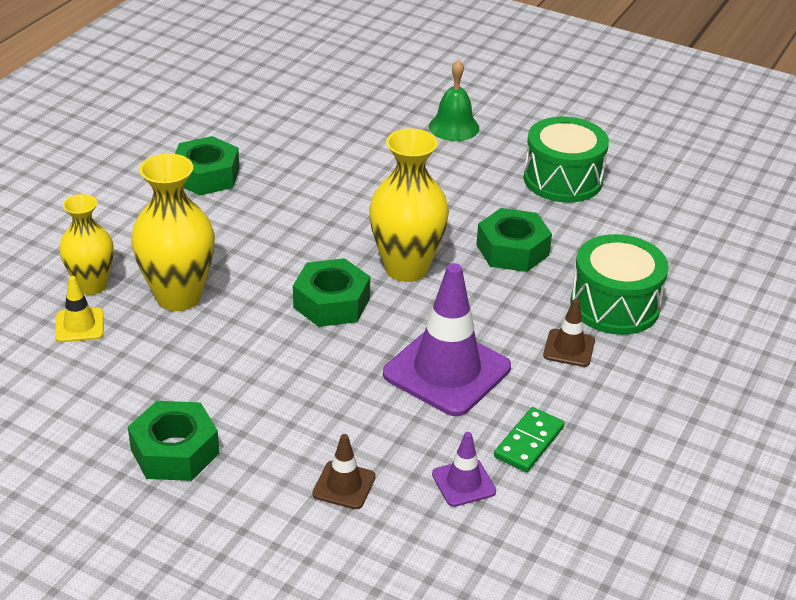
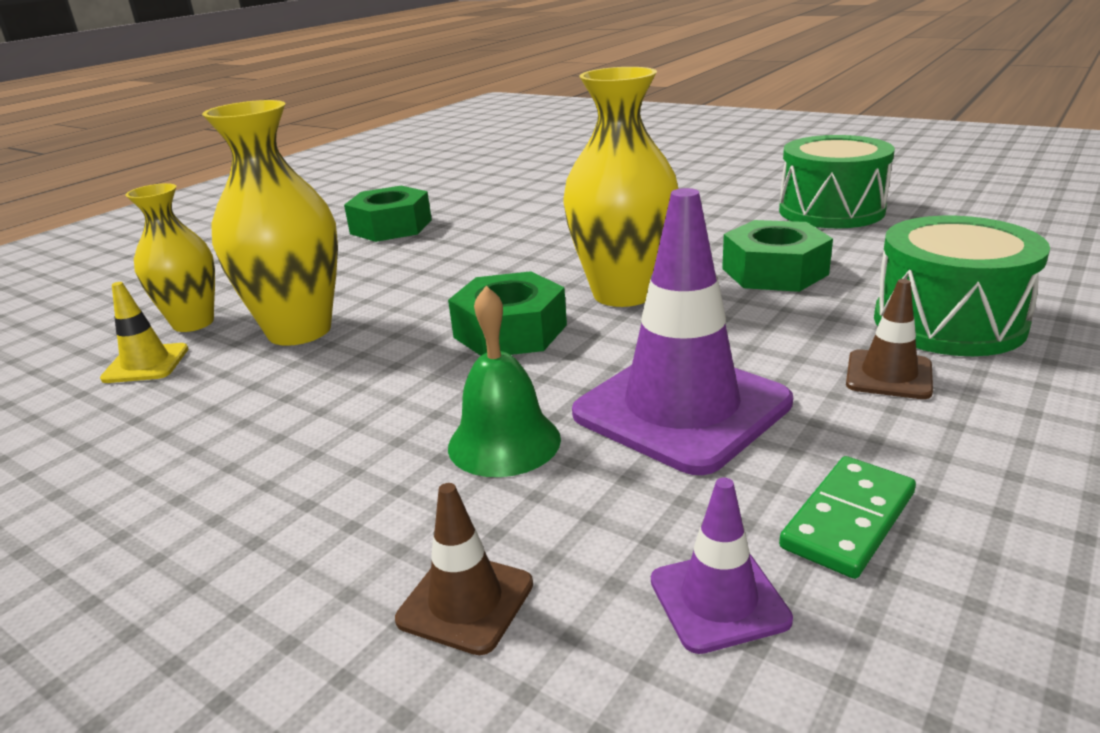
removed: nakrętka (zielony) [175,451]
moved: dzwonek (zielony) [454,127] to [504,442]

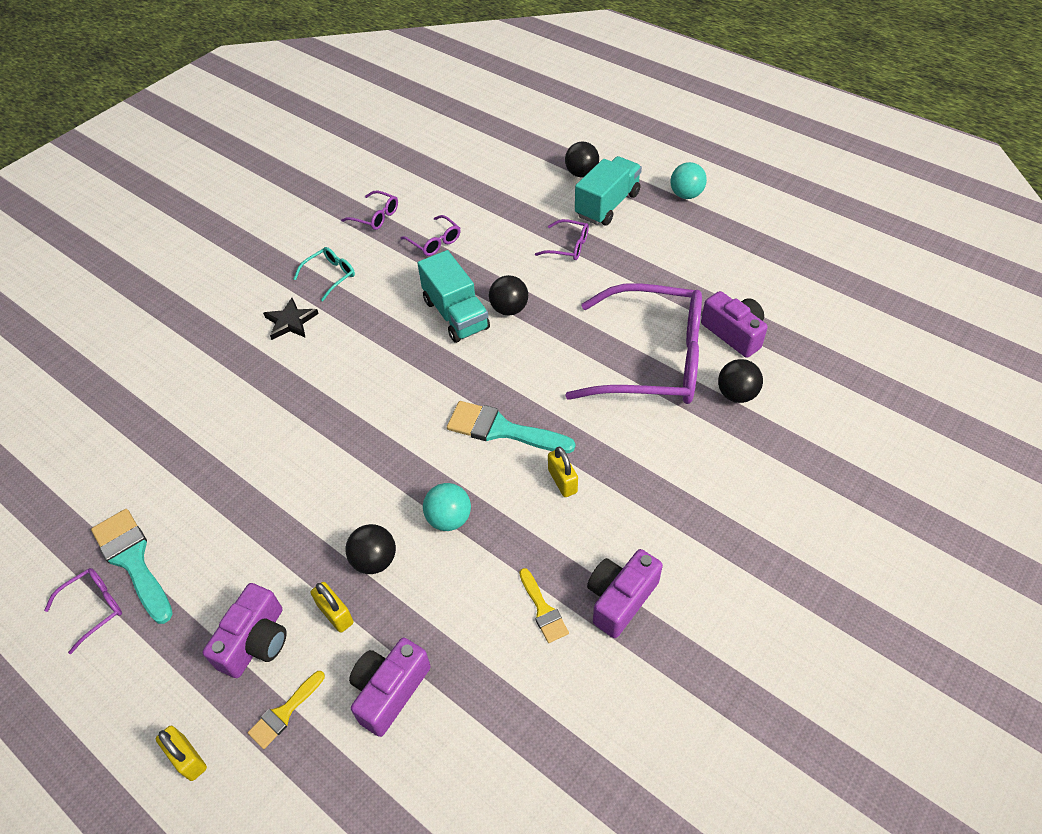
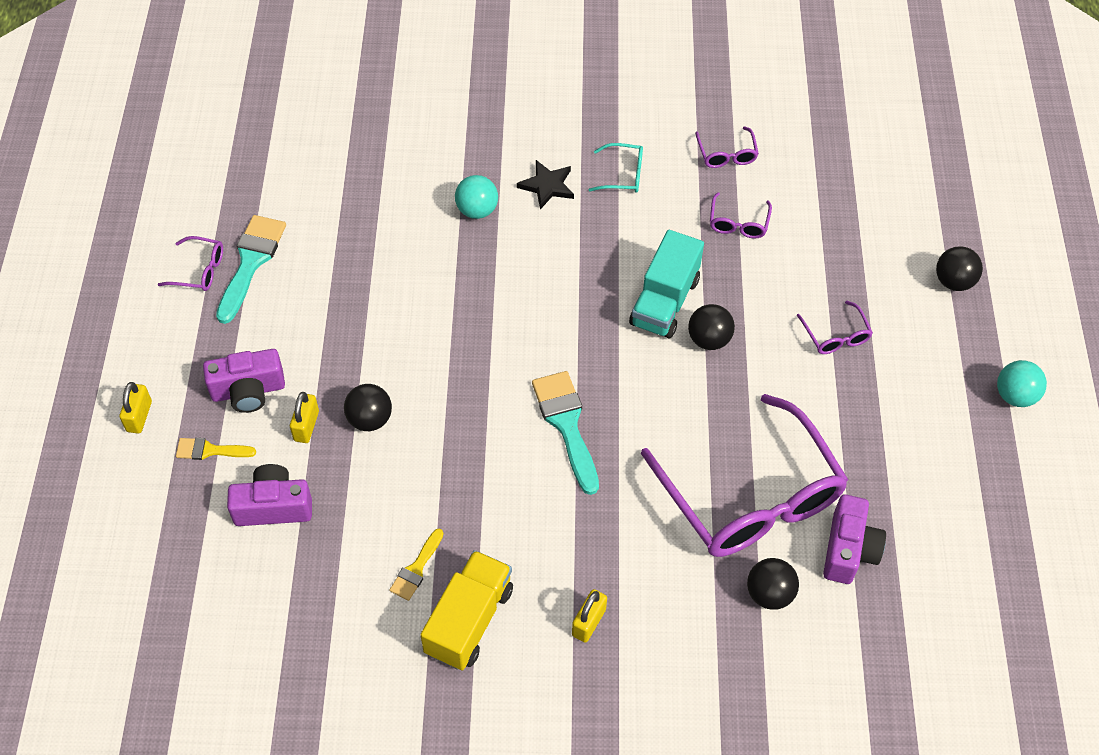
removed: ciężarówka (turkusowy) [607,205]
moved: piłka (turkusowy) [449,519] to [477,210]; kłódka (żółty) [562,481] to [588,622]
replaced: aparat fotograficzny (fioletowy) [620,599] to ciężarówka (żółty) [469,621]

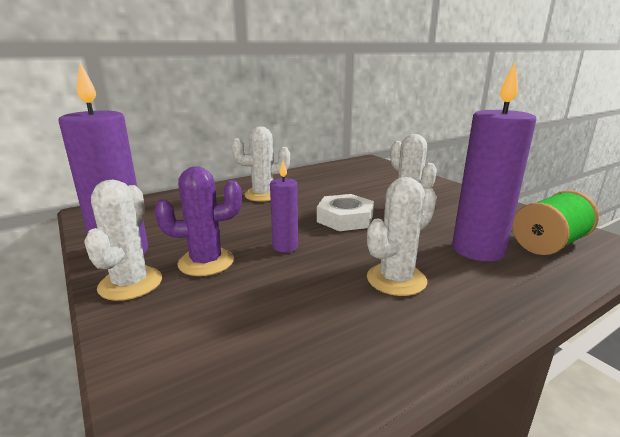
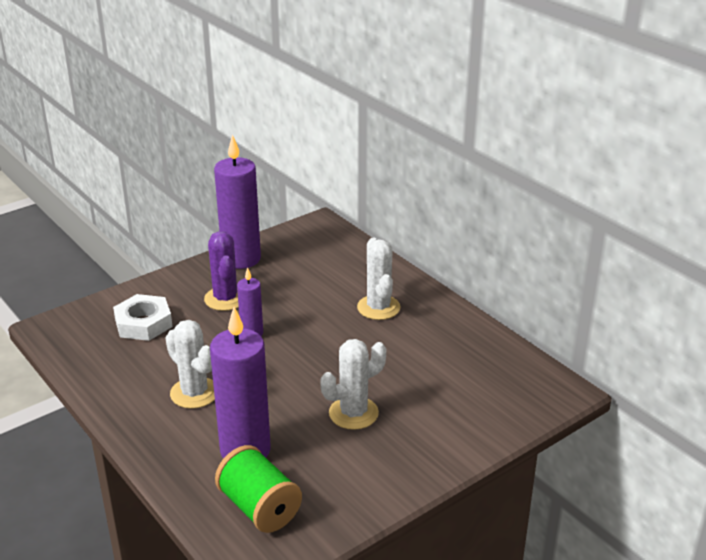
removed: kaktus (biały) [130,283]
moved: nakrętka (biały) [345,218] to [143,323]

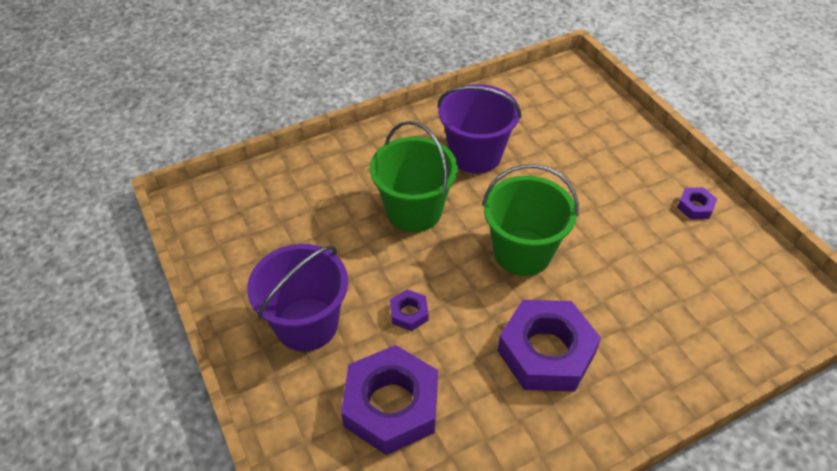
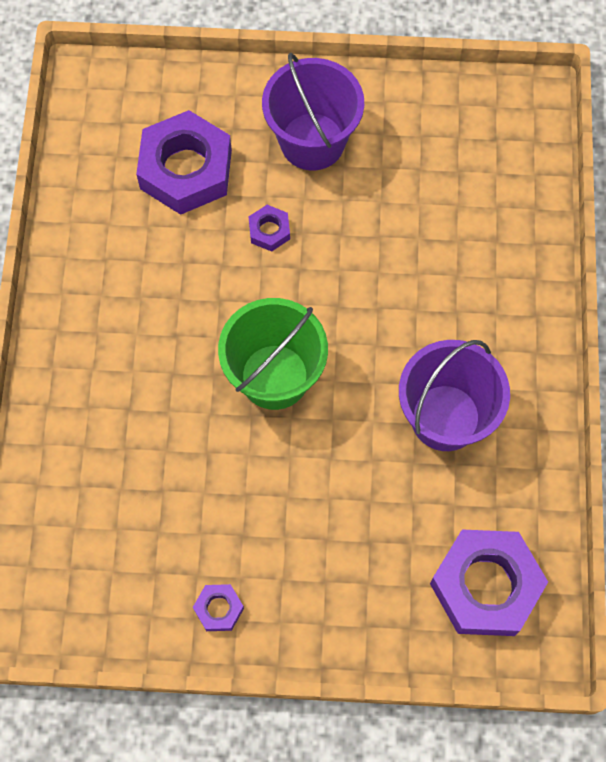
removed: wiadro (zielony) [414,211]
moved: nakrętka (fioletowy) [546,352] to [485,586]

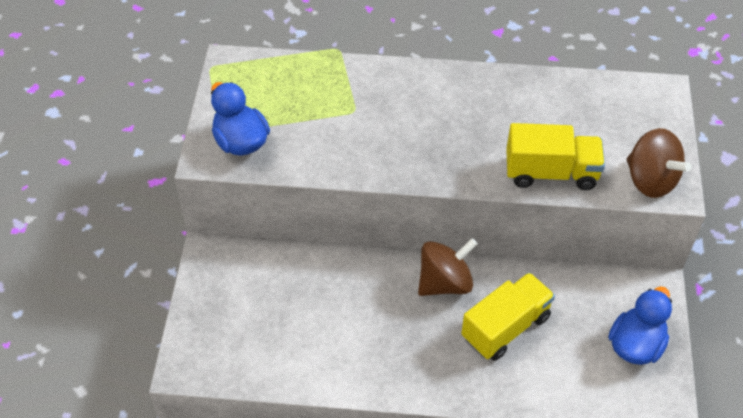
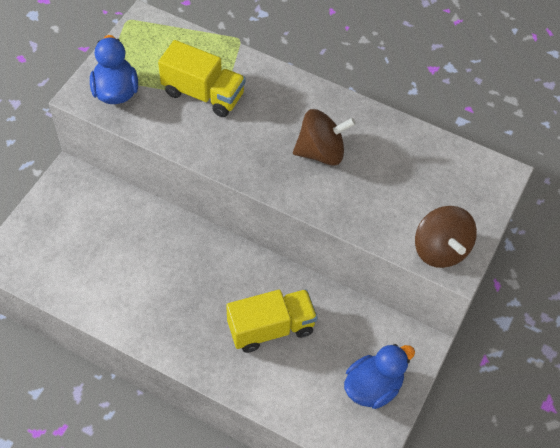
moved: bączek (brązowy) [445,282] to [321,152]; ciężarówka (żółty) [551,172] to [203,94]

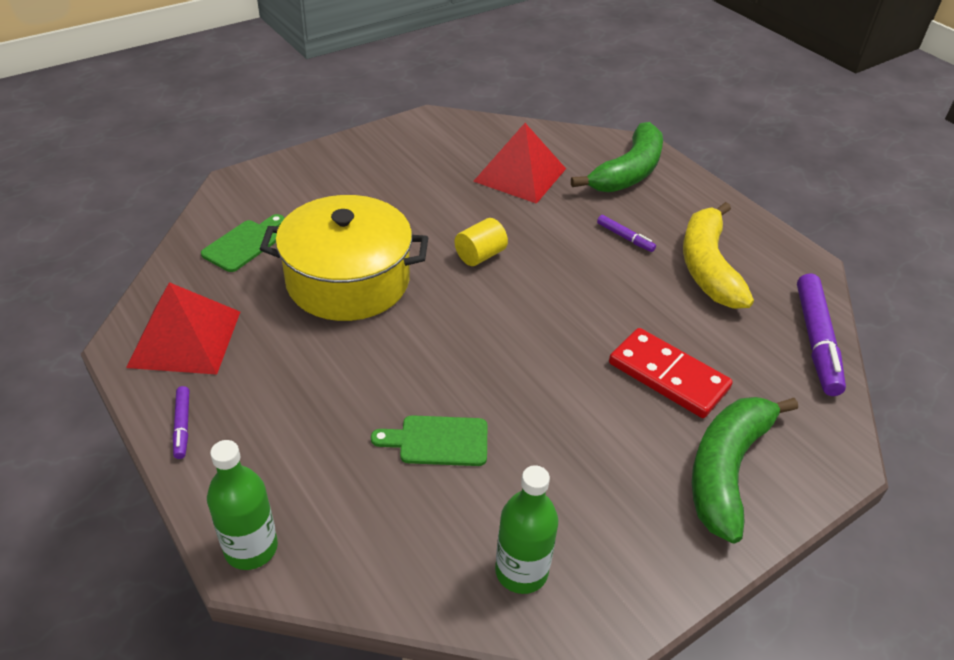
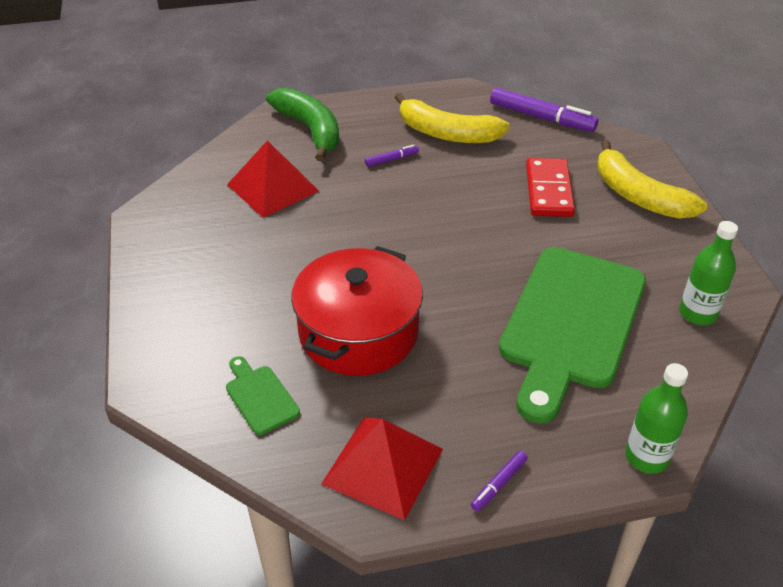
removed: walec (żółty) [480,255]
recoloured: garnek (żółty) [348,280] to garnek (czerwony) [358,332]; banan (zielony) [727,469] to banan (żółty) [638,196]
turned: flamaster (fioletowy) [182,425] = [499,484] 120 degrees clockwise; kostka domina (czerwony) [668,376] = [548,191] 60 degrees counterclockwise
resized: deska do krojenia (zielony) [438,441] = [571,323] x2.45

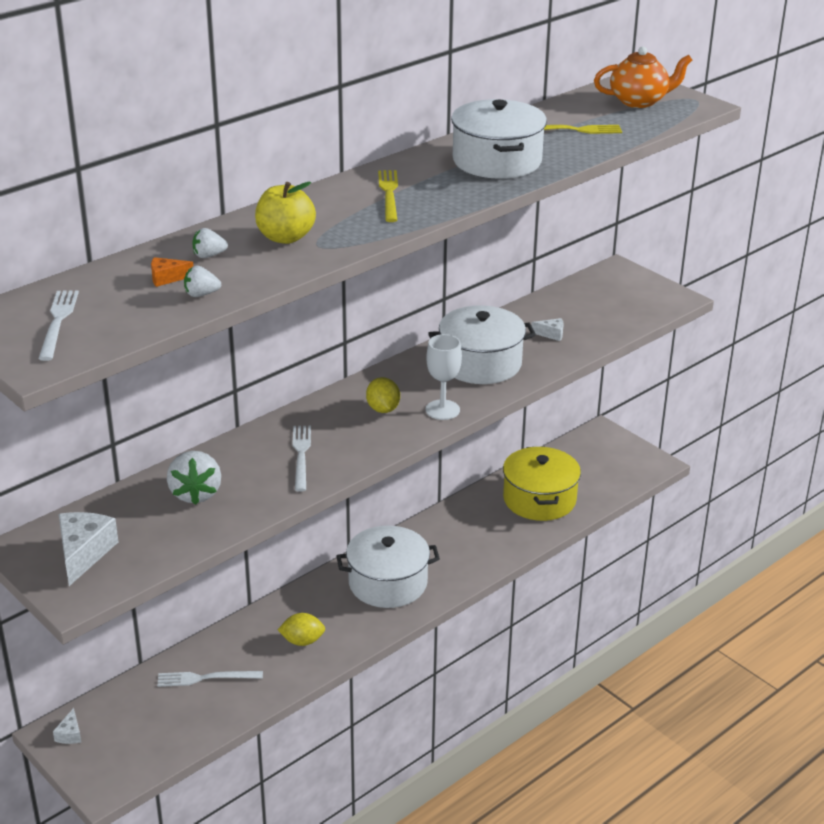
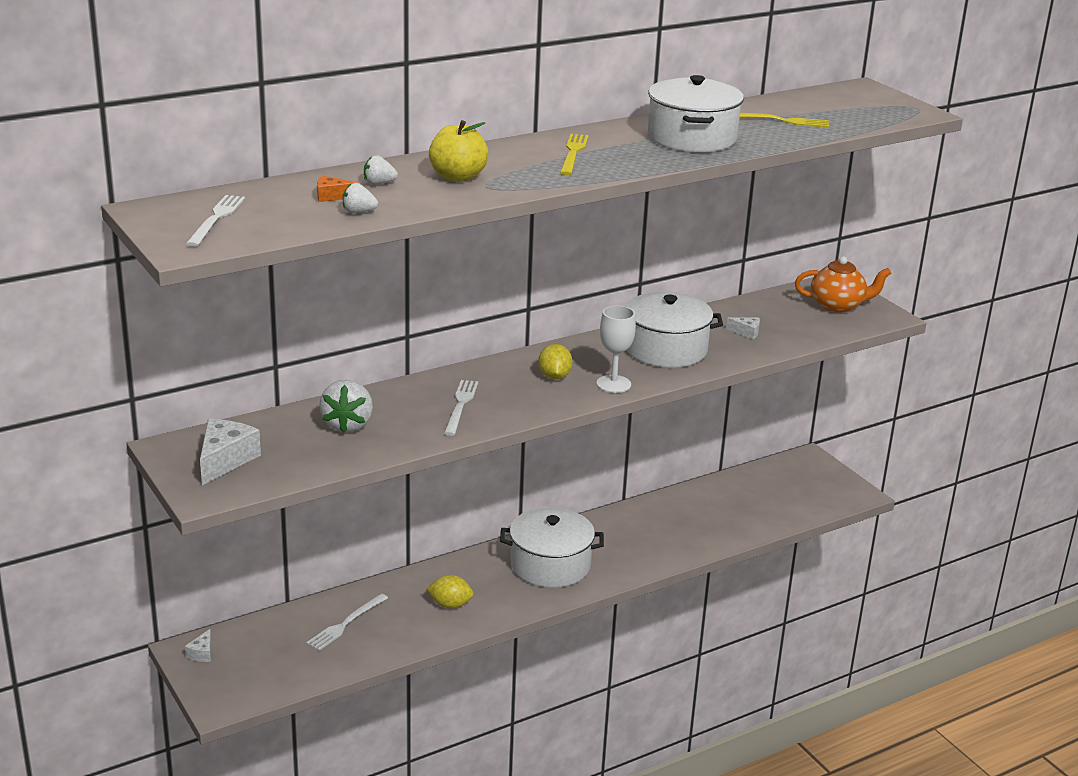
removed: garnek (żółty) [539,499]
moved: imbryk (pomarańczowy) [639,101] to [838,306]
turned: widelec (biały) [206,678] = [346,624] 60 degrees counterclockwise

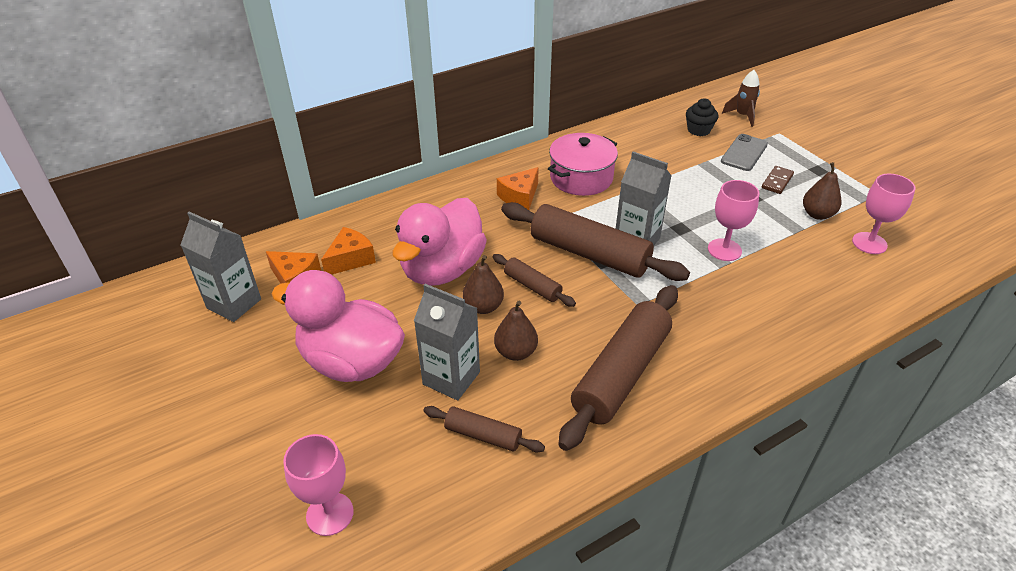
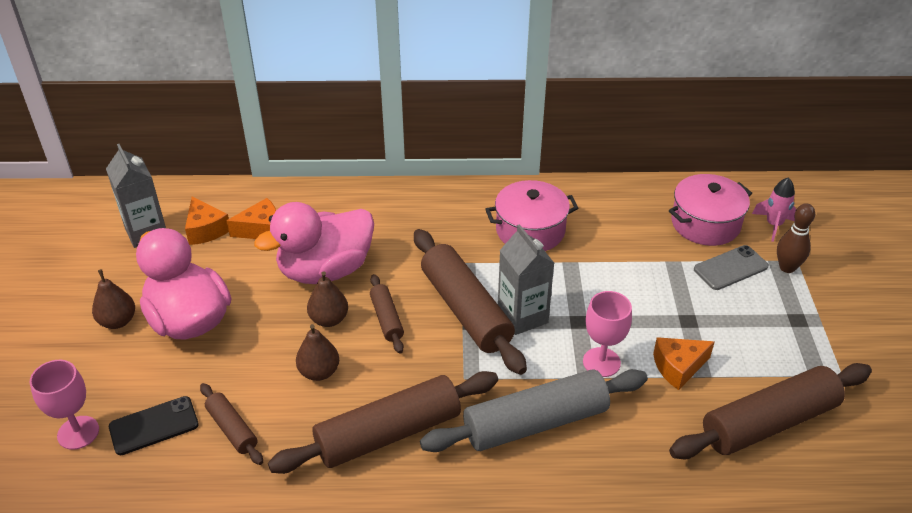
removed: karton mleka (szary) [451,378]; kostka domina (brązowy) [777,181]
added: telefon (czarny) [154,426]; wałek do ciasta (szary) [535,423]; kręgiel (brązowy) [787,267]
moved: ser (pomarańczowy) [519,197] to [678,367]; gruszka (brązowy) [817,214] to [118,321]
replaced: muffinka (czarny) [698,130] to garnek (różowy) [705,223]; kielich (różowy) [869,243] to wałek do ciasta (brązowy) [769,423]
recoloured: rakieta (brązowy) [742,116] to rakieta (różowy) [773,225]

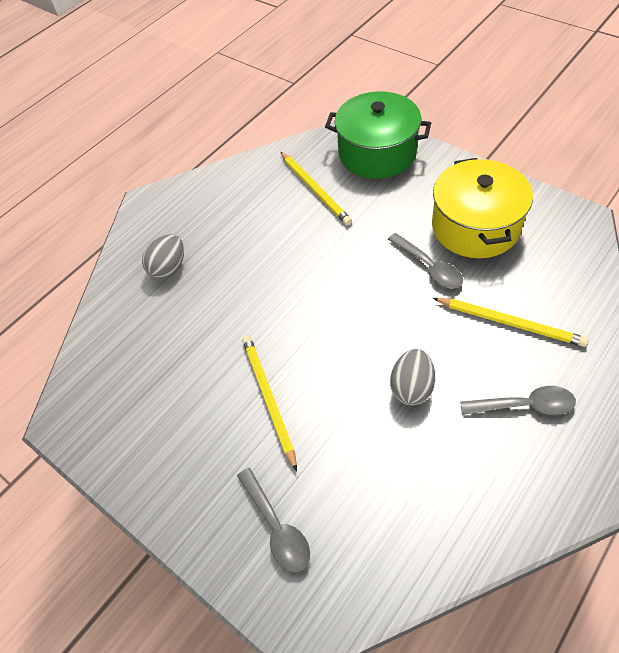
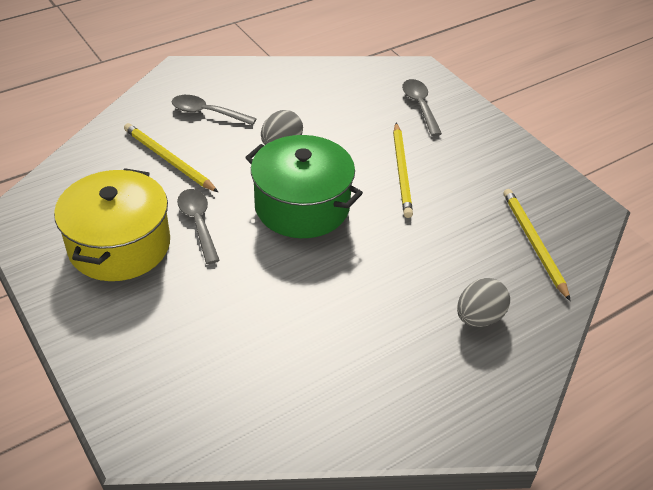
moved: ołówek (żółty) [315,190] to [533,243]; garnek (zielony) [377,153] to [302,206]

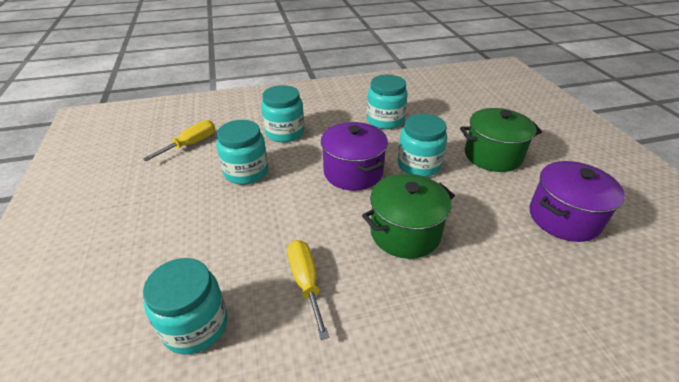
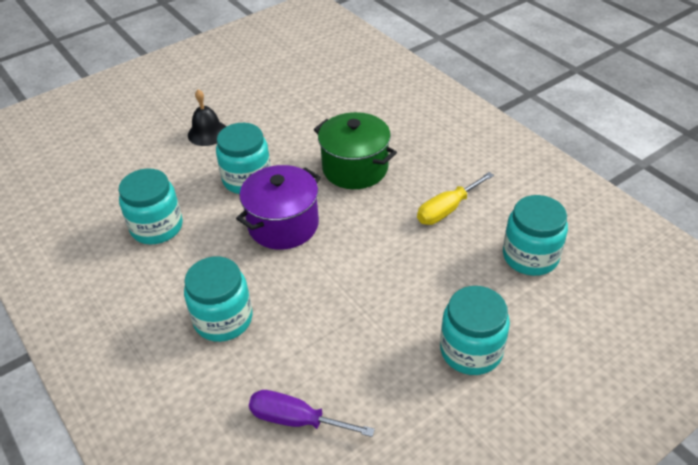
removed: garnek (fioletowy) [564,218]
moved: słoik (turkusowy) [246,172] to [471,350]
replaced: garnek (zielony) [492,155] to dzwonek (czarny) [207,133]
recoloured: śrubokręt (żółty) [191,144] to śrubokręt (fioletowy) [296,420]

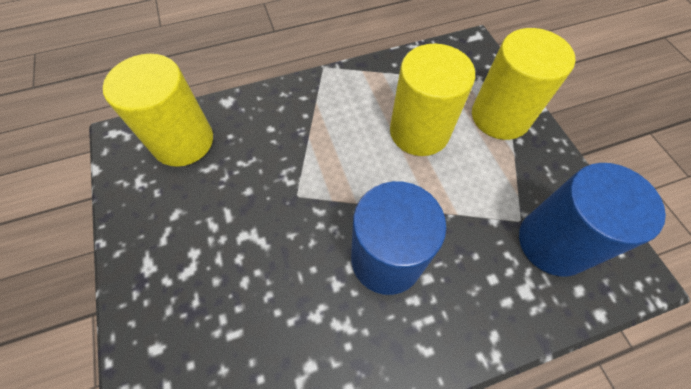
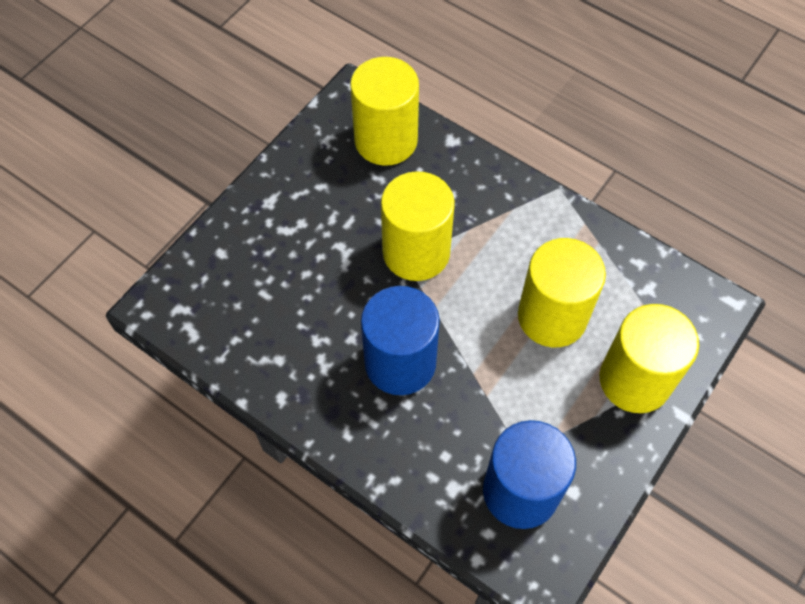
added: walec (żółty) [416,252]

